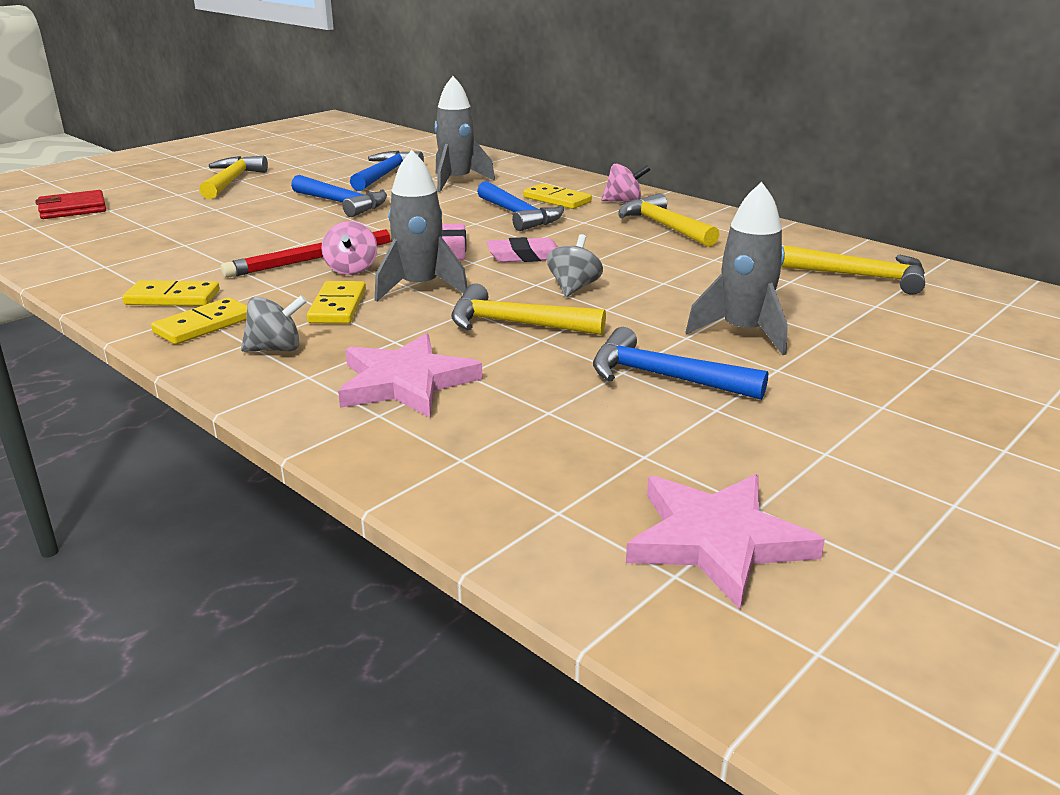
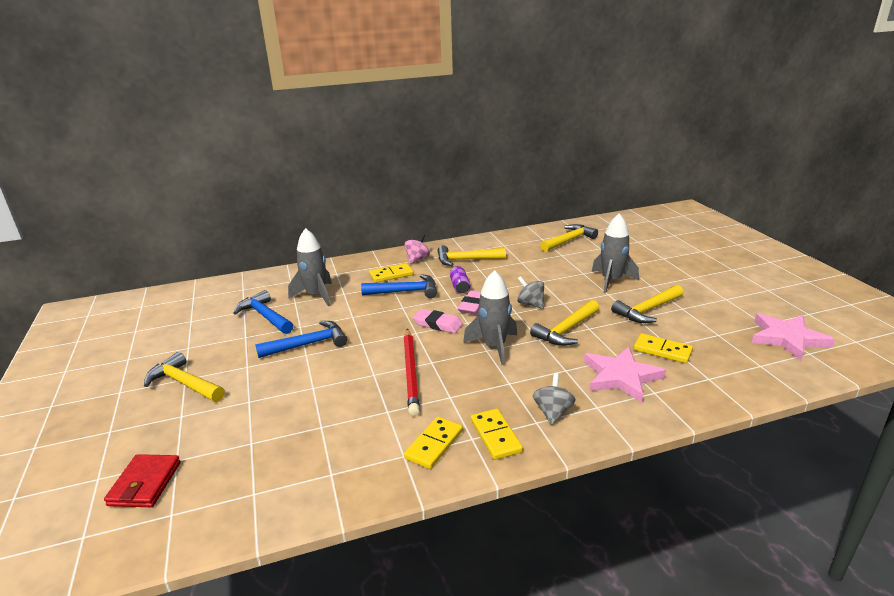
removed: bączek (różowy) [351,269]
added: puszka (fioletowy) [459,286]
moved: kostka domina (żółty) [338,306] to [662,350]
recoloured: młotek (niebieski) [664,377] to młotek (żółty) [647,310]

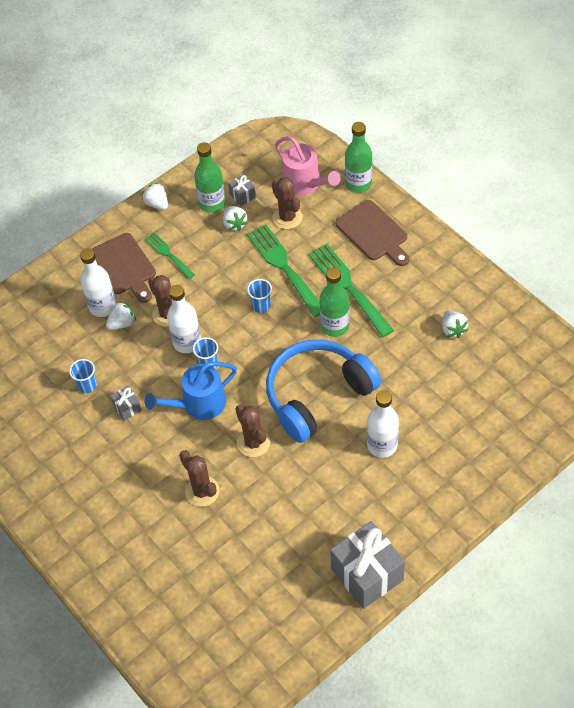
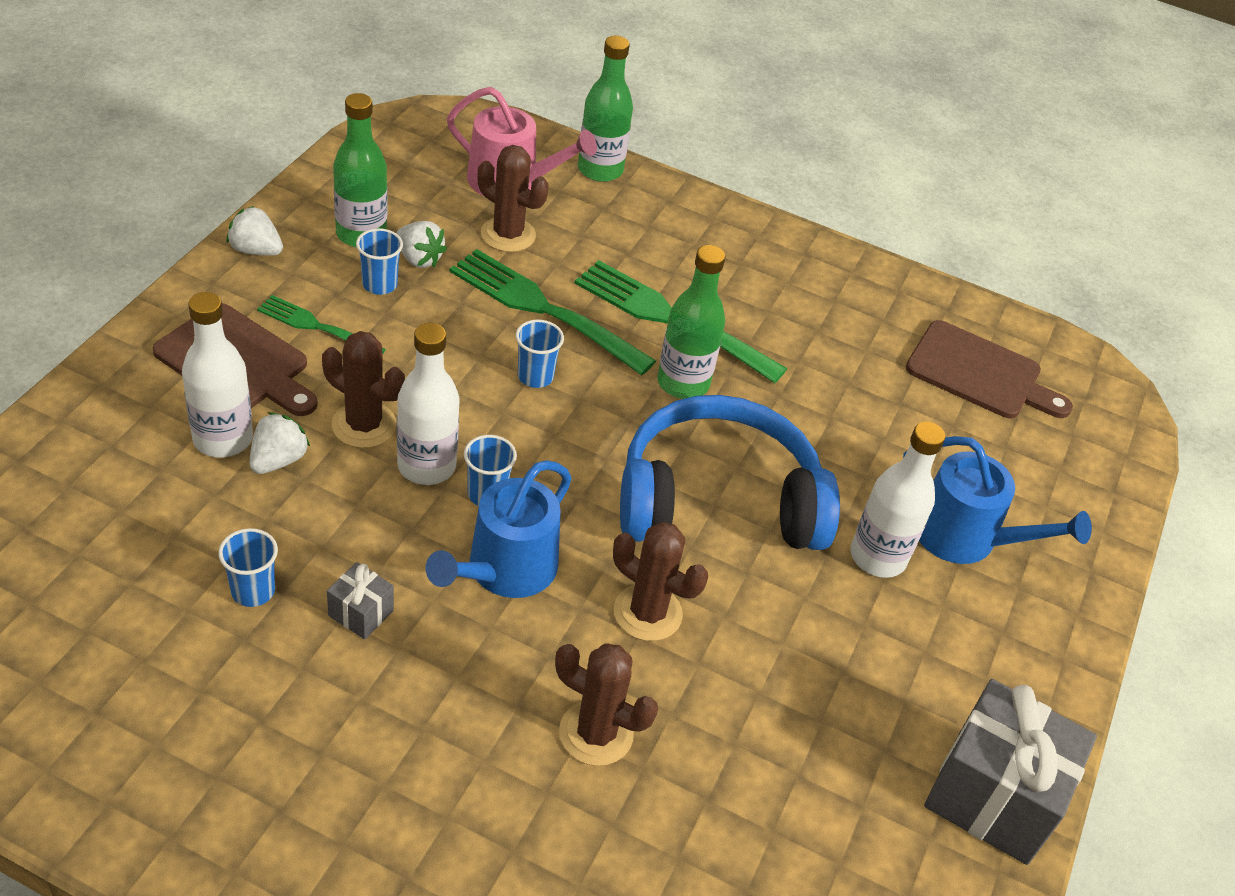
removed: prezent (szary) [242,196]; truskawka (biały) [453,329]
added: szklanka (niebieski) [379,284]; konewka (niebieski) [965,537]
moved: deska do krojenia (brązowy) [373,233] to [980,373]
turned: słuchawki (niebieski) [317,395] = [718,501] 60 degrees clockwise

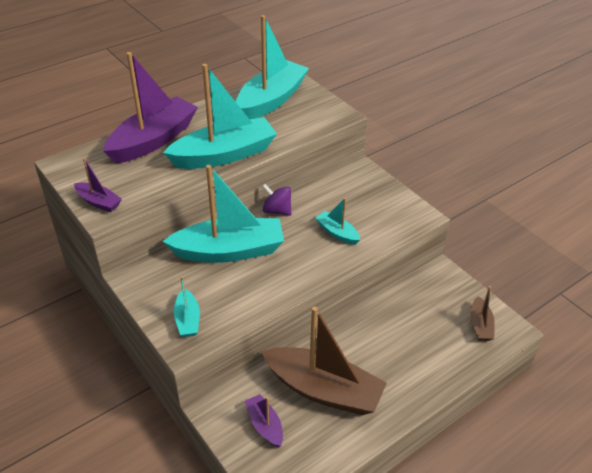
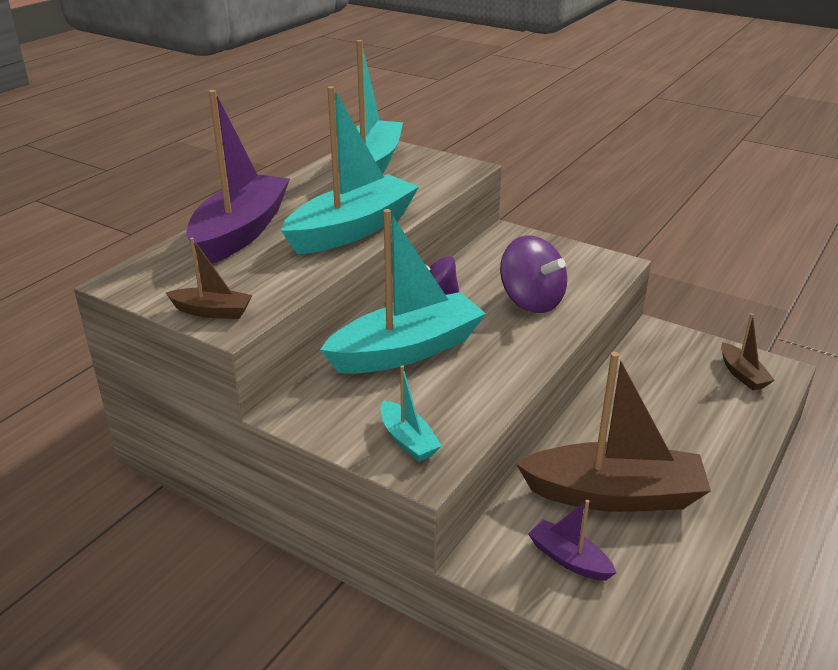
replaced: łódka (turkusowy) [337,233] to bączek (fioletowy) [531,301]
recoloured: łódka (fioletowy) [99,202] to łódka (brązowy) [212,311]

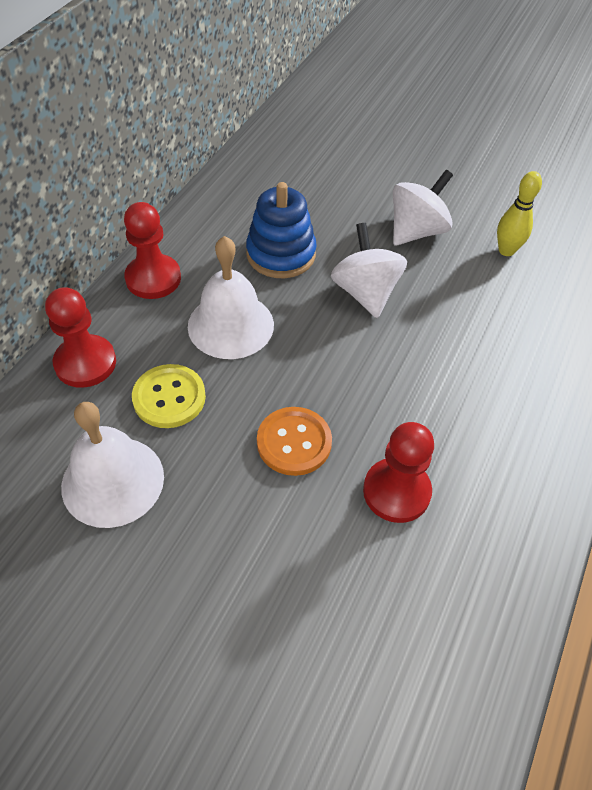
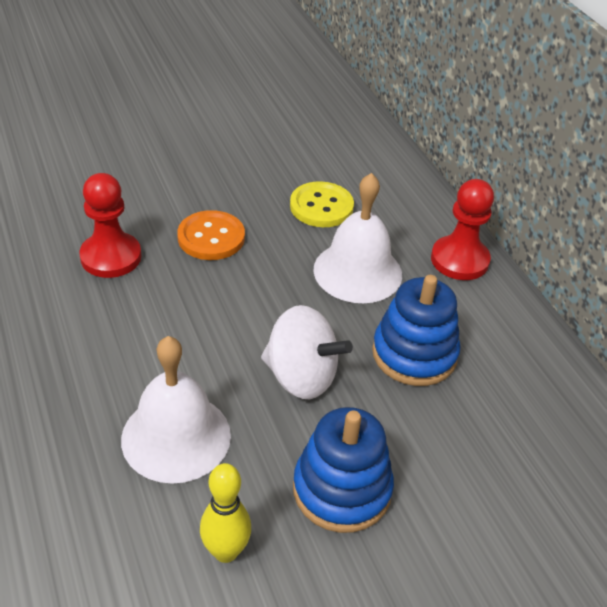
removed: pionek (czerwony) [85,363]
moved: dzwonek (biały) [113,481] to [176,437]
replaced: bączek (biały) [416,231] to zabawka nakładanka (niebieski) [342,489]

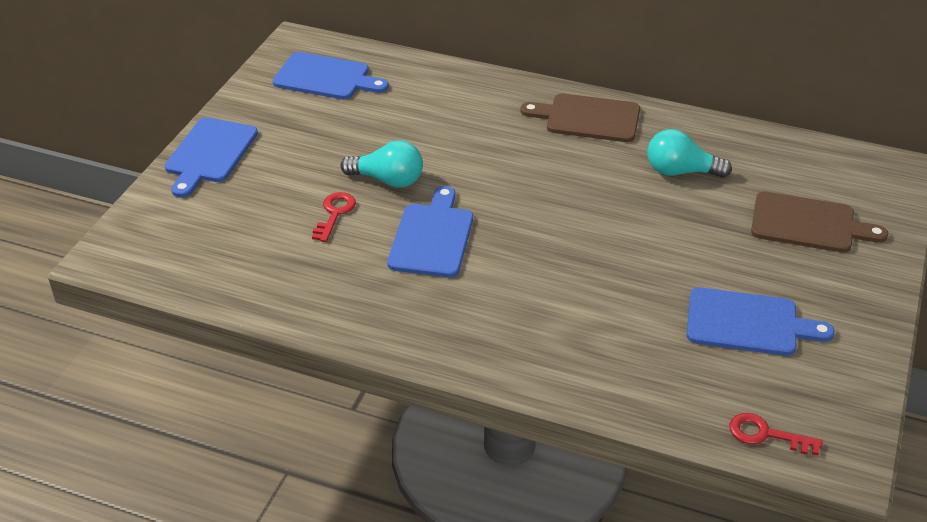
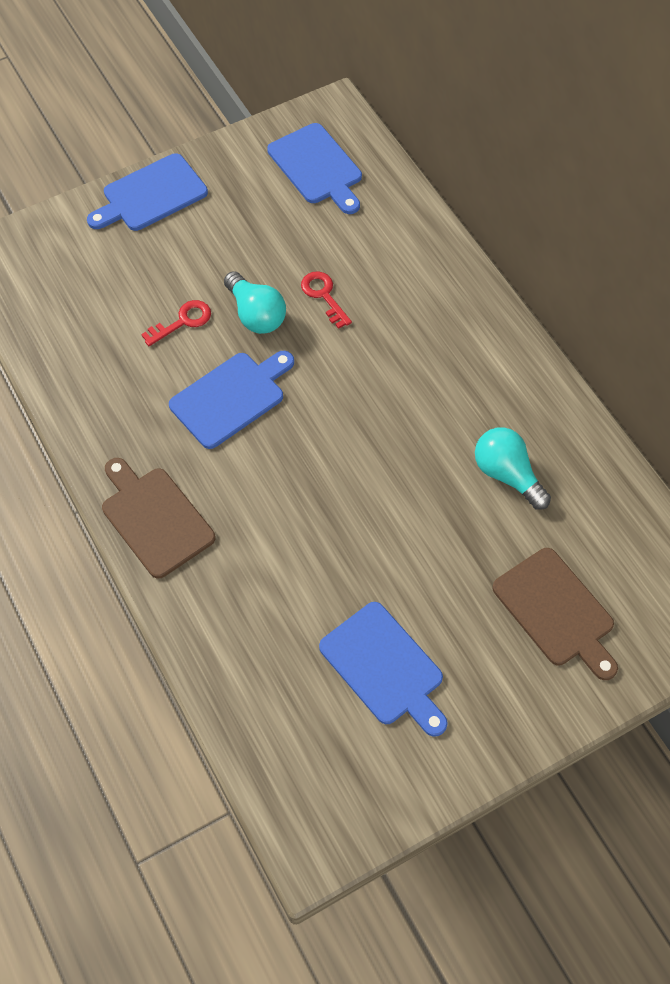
moved: deska do krojenia (brązowy) [588,118] to [155,519]; klucz (czerwony) [766,435] to [324,296]

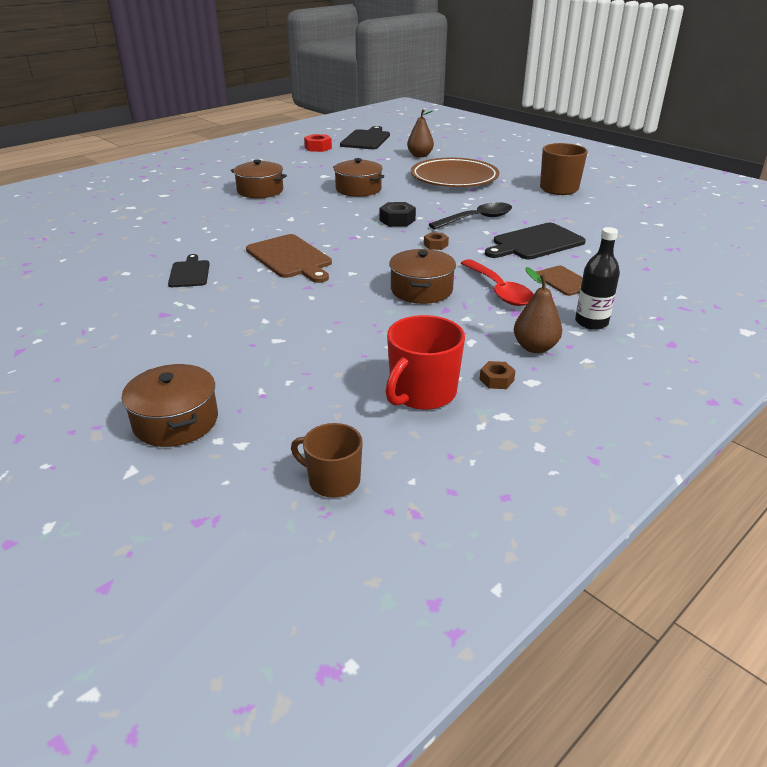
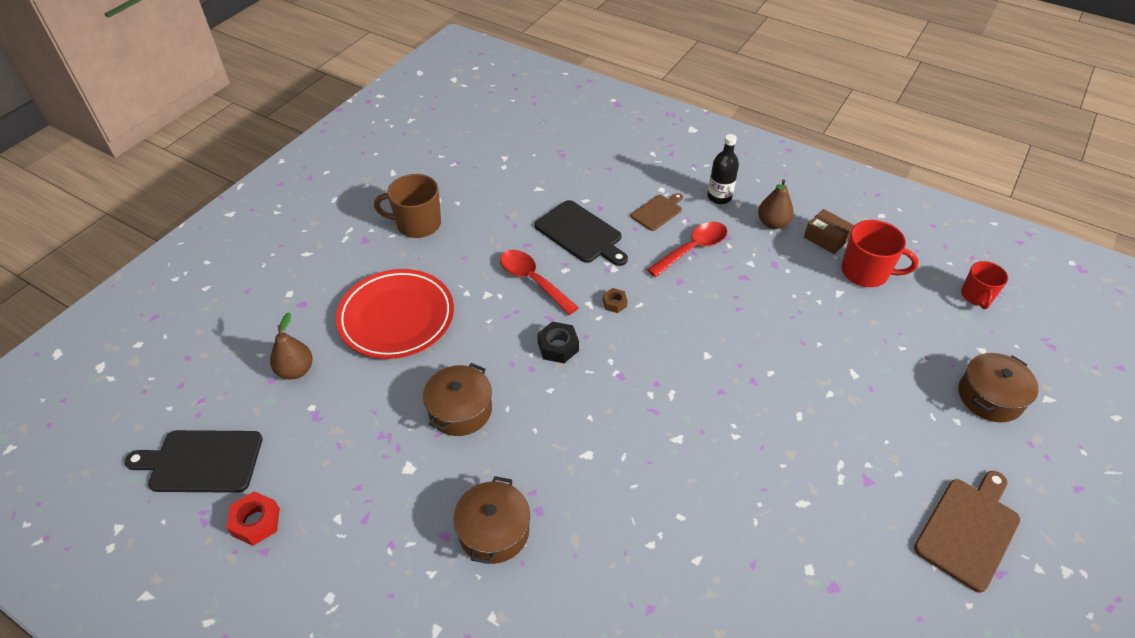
removed: deska do krojenia (czarny) [190,273]; garnek (brązowy) [421,290]
moved: deska do krojenia (brązowy) [290,258] to [969,530]
replaced: nakrętka (brązowy) [496,380] to pudełko (brązowy) [826,238]
recoloured: kubek (brązowy) [333,481] to kubek (czerwony) [976,296]; talerz (brązowy) [454,178] to talerz (czerwony) [396,318]; łyżka (czarny) [477,219] to łyżka (czerwony) [532,280]

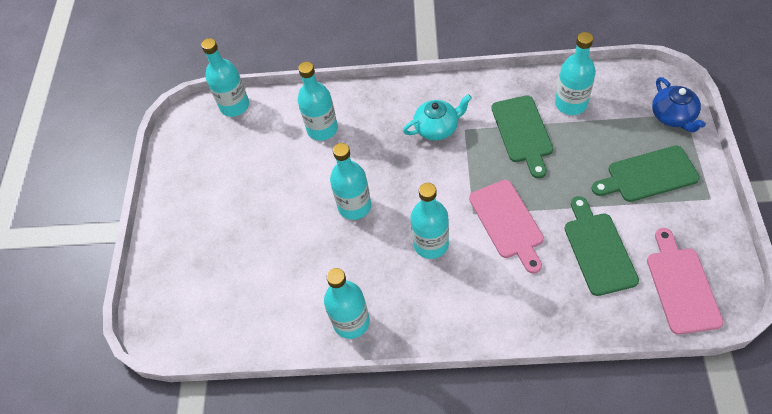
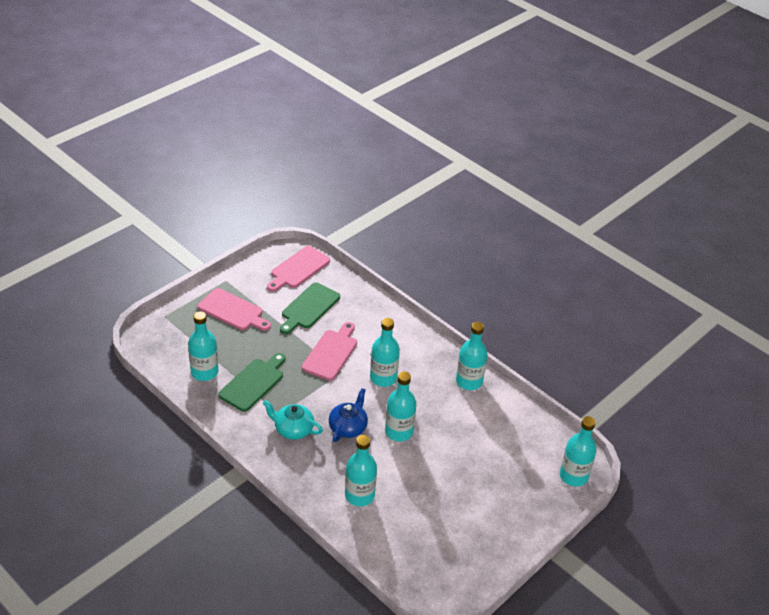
moved: butelka (turkusowy) [234,106] to [573,476]; imbryk (niebieski) [673,116] to [348,427]
recoloured: deska do krojenia (zielony) [648,175] to deska do krojenia (różowy) [233,311]

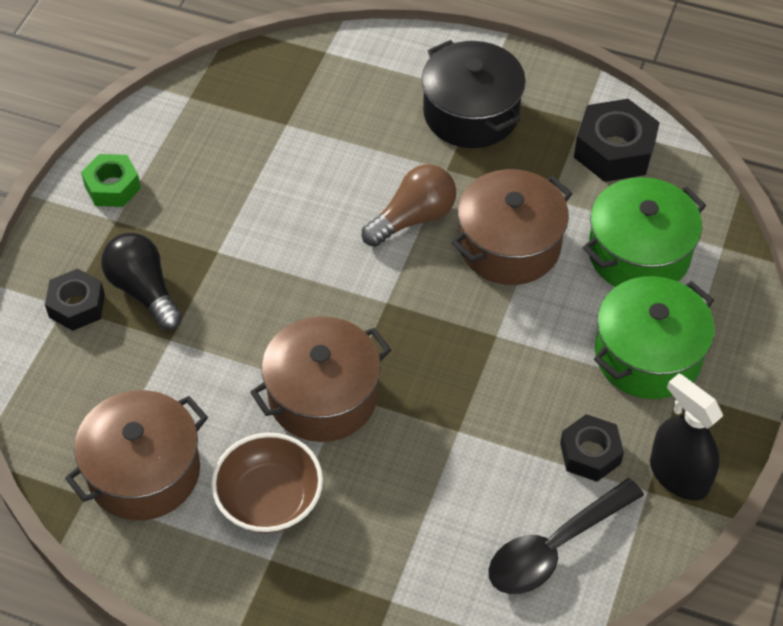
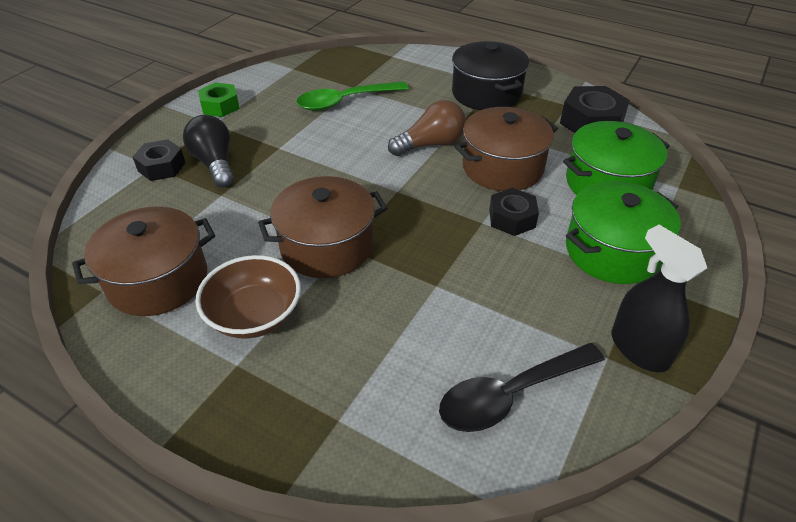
added: łyżka (zielony) [345,101]
moved: nakrętka (czarny) [590,453] to [512,218]

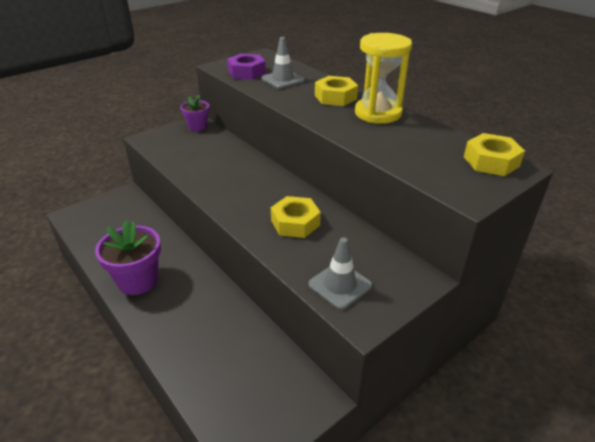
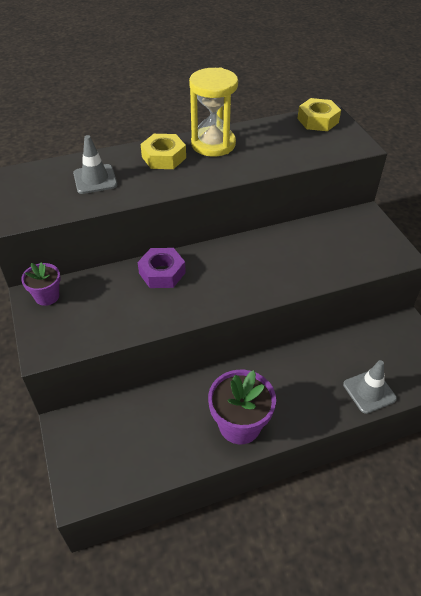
removed: nakrętka (żółty) [295,223]
moved: nakrętka (fioletowy) [246,72] to [162,273]; pachołek (szary) [340,285] to [369,391]

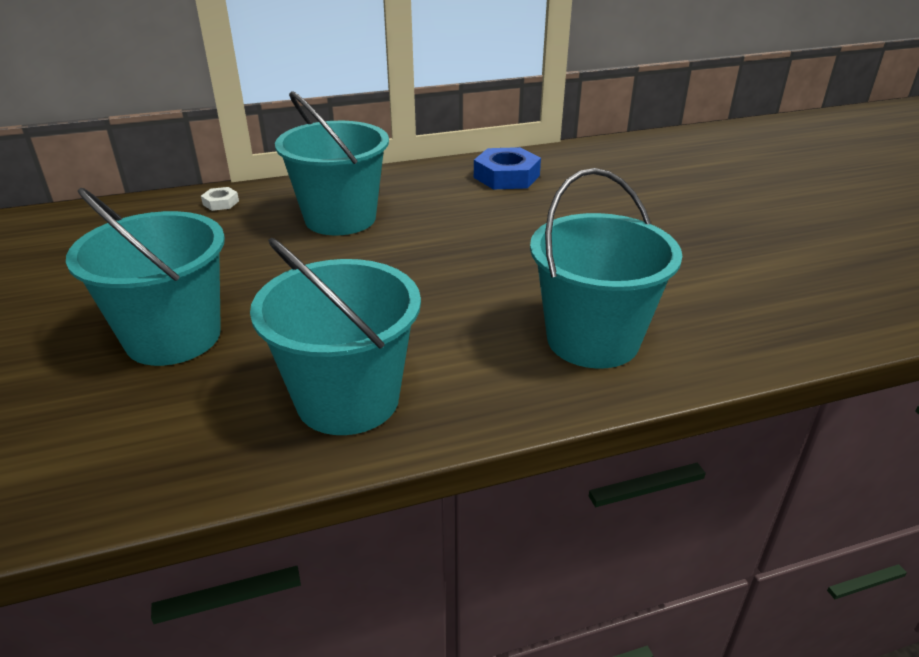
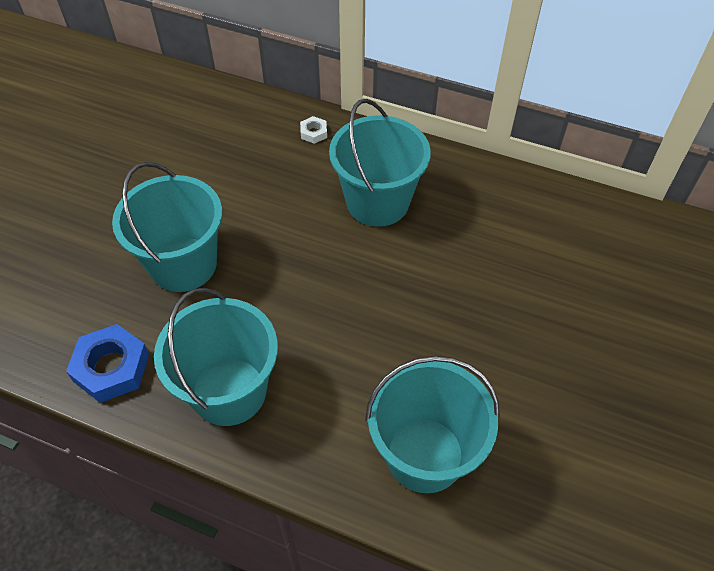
moved: nakrętka (niebieski) [506,176] to [111,367]

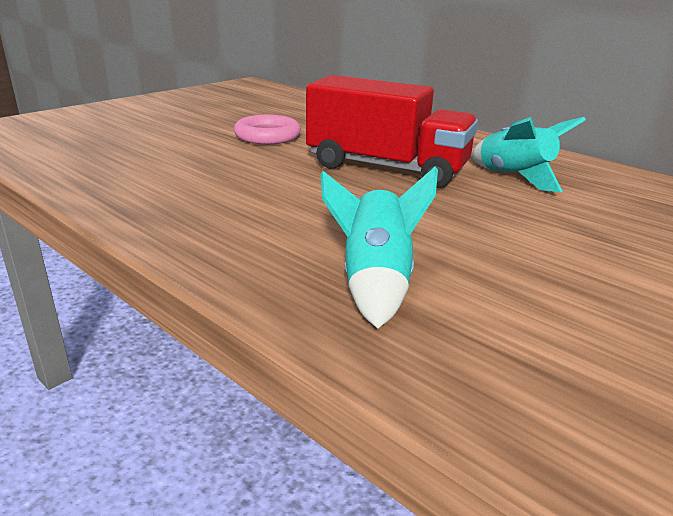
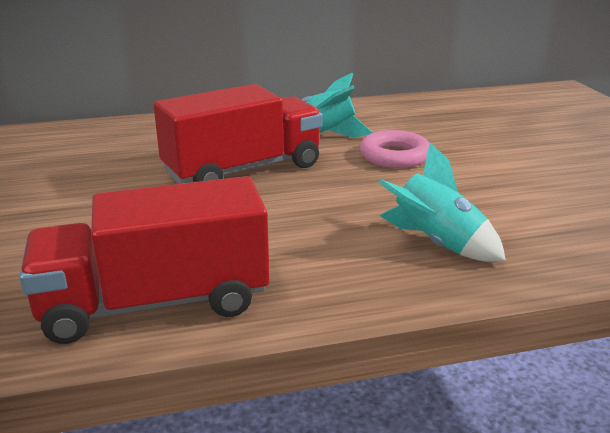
added: ciężarówka (czerwony) [155,303]
moved: pierścień (różowy) [267,136] to [394,156]

